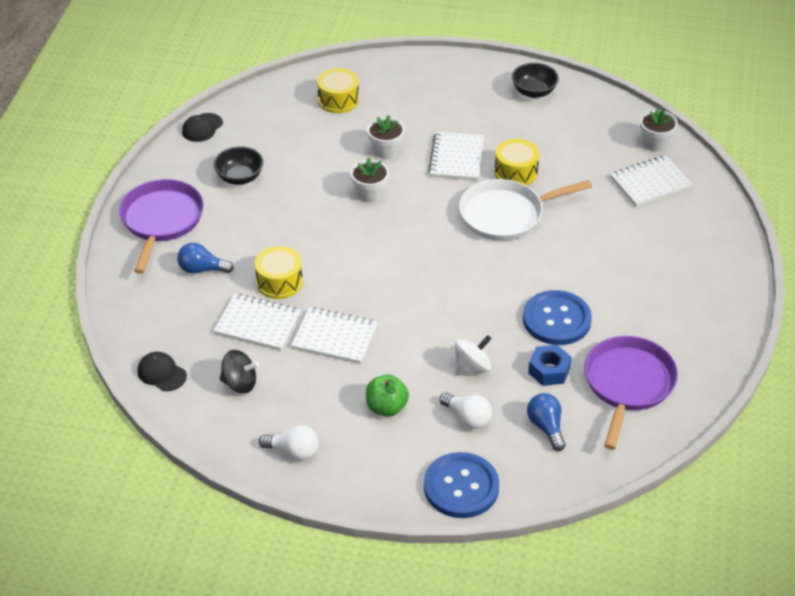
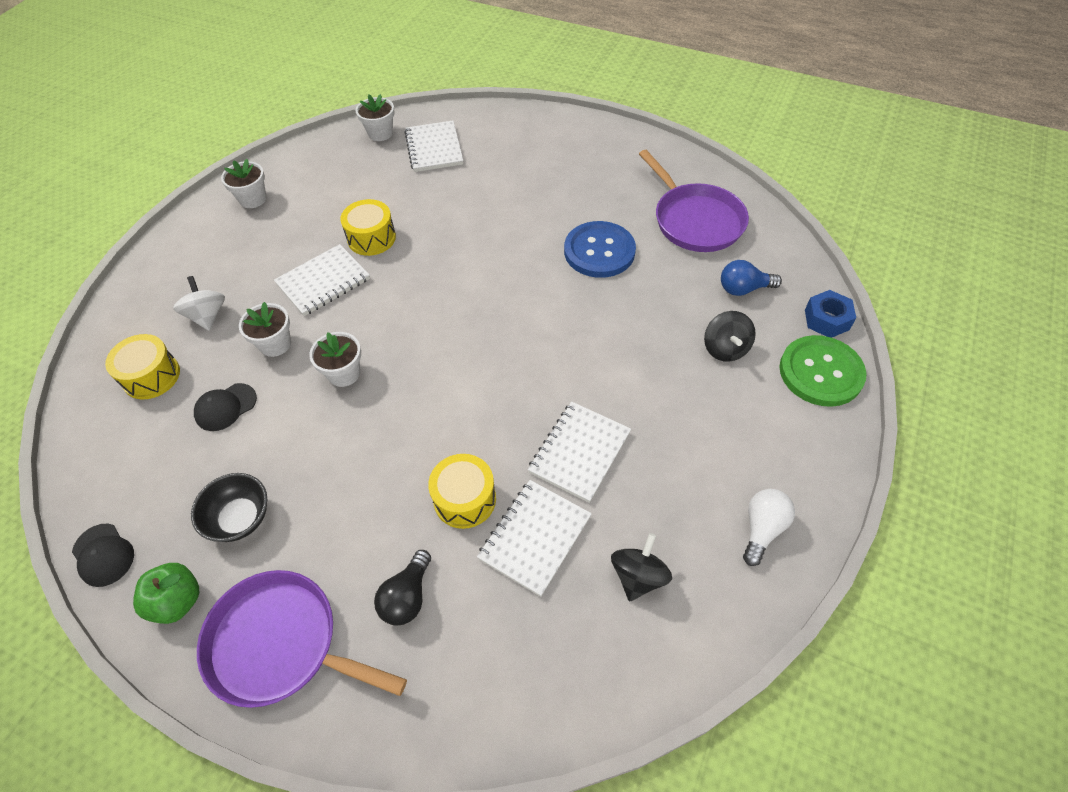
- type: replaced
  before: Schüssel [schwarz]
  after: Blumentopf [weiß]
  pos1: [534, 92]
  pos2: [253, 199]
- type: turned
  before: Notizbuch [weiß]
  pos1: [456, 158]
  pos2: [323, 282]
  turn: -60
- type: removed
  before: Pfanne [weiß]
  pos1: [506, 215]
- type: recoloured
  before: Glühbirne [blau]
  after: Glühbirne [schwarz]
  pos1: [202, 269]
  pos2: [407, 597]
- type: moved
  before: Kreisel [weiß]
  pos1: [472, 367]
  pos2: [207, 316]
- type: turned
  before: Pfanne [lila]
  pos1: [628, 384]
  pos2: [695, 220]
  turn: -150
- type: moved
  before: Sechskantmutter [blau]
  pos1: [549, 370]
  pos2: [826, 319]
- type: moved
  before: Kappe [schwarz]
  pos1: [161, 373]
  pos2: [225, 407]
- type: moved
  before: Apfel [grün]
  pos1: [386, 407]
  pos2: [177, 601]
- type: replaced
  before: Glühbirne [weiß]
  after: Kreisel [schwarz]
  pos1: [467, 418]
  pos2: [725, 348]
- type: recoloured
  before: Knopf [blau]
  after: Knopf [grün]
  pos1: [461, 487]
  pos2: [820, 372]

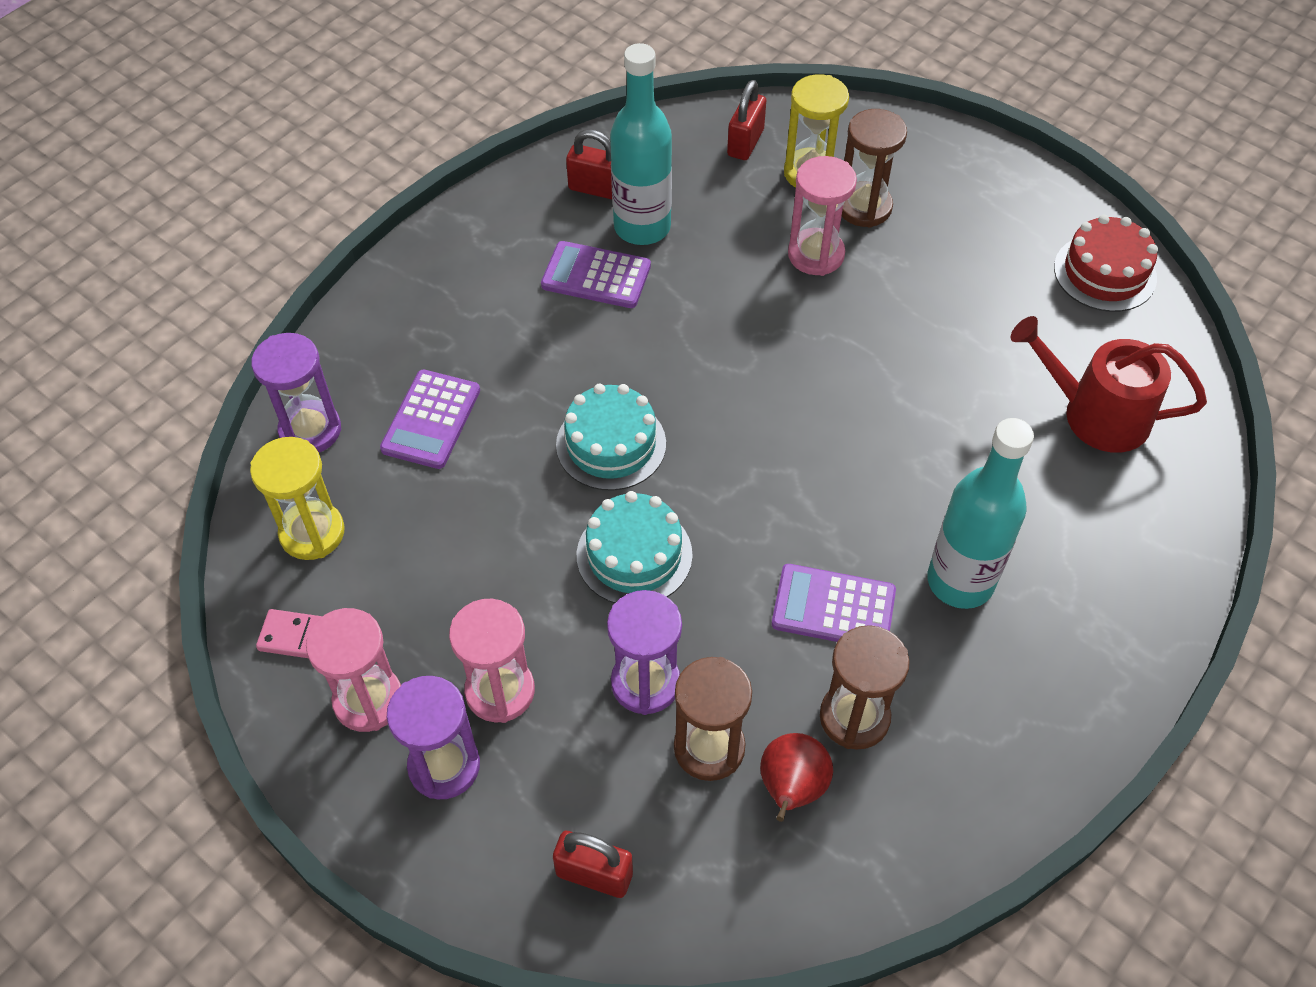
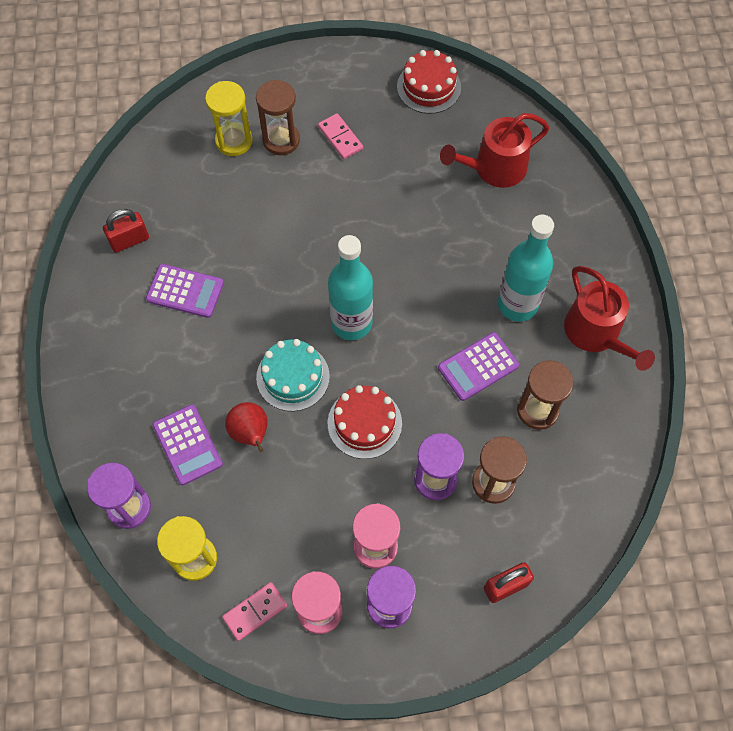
- type: moved
  before: Flasche [türkis]
  pos1: [642, 227]
  pos2: [351, 323]
- type: removed
  before: Vorhängeschloss [rot]
  pos1: [745, 143]
- type: removed
  before: Sanduhr [rosa]
  pos1: [816, 255]
- type: turned
  before: Taschenrechner [lila]
  pos1: [596, 276]
  pos2: [185, 291]
  turn: -135
- type: recoloured
  before: Kuchen [türkis]
  after: Kuchen [rot]
  pos1: [634, 555]
  pos2: [364, 423]
- type: moved
  before: Birne [rot]
  pos1: [791, 789]
  pos2: [250, 433]
- type: added
  after: Dominostein [rosa]
  pos2: [340, 138]
- type: added
  after: Gießkanne [rot]
  pos2: [596, 333]

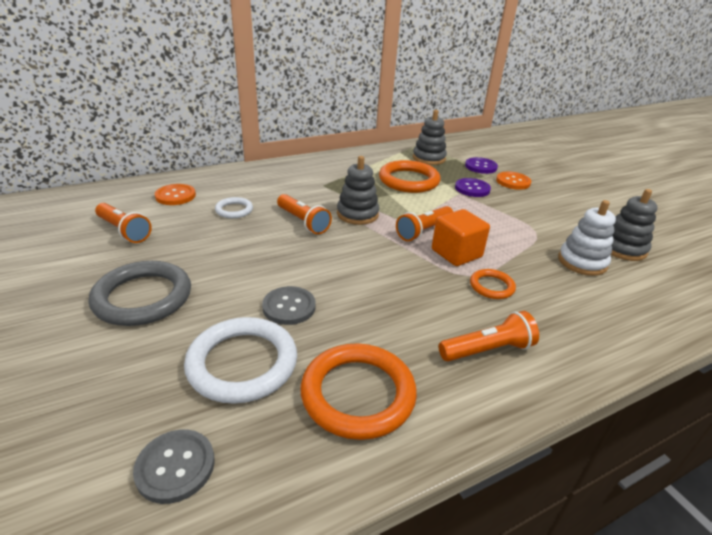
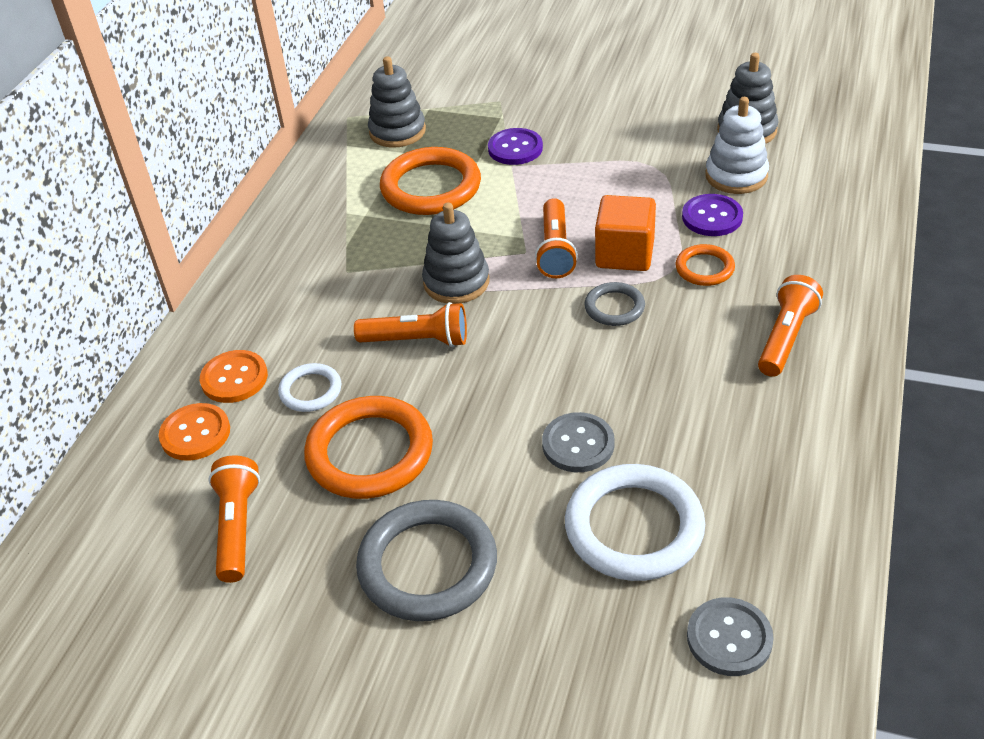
- type: moved
  before: Knopf [lila]
  pos1: [480, 167]
  pos2: [712, 217]
- type: moved
  before: Knopf [orange]
  pos1: [513, 182]
  pos2: [234, 378]
- type: turned
  before: Taschenlampe [orange]
  pos1: [124, 231]
  pos2: [237, 527]
  turn: -90
- type: moved
  before: Ring [orange]
  pos1: [358, 394]
  pos2: [370, 452]
- type: added
  after: Ring [grau]
  pos2: [614, 307]

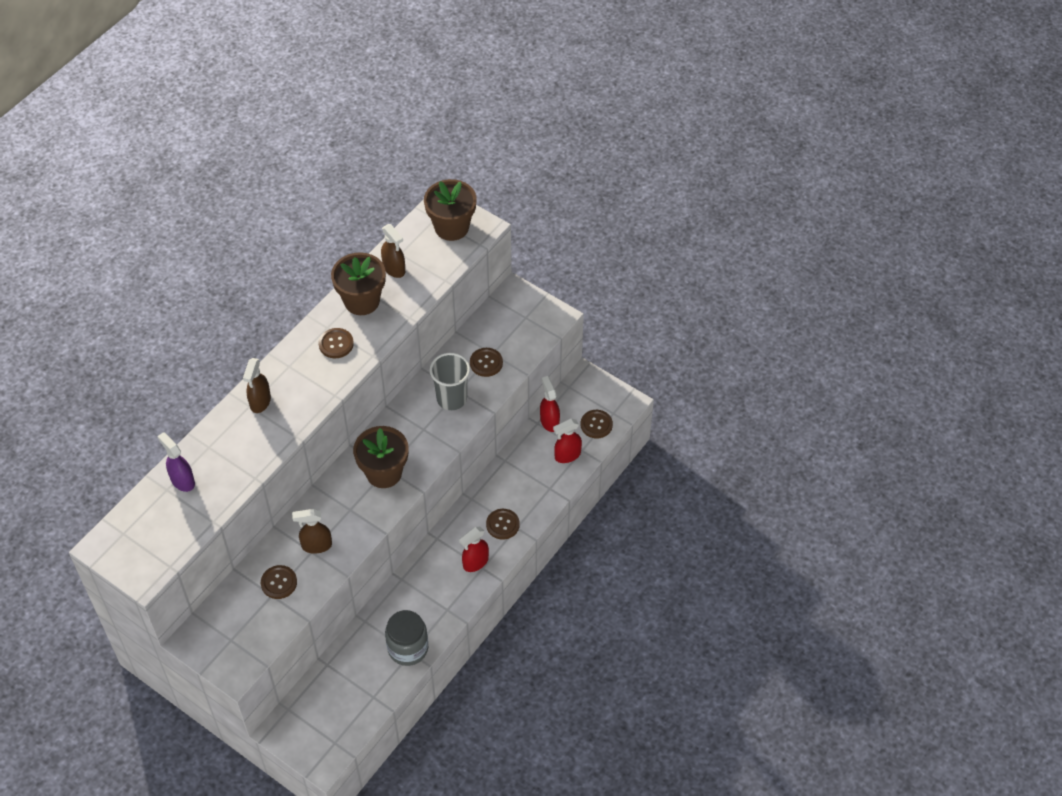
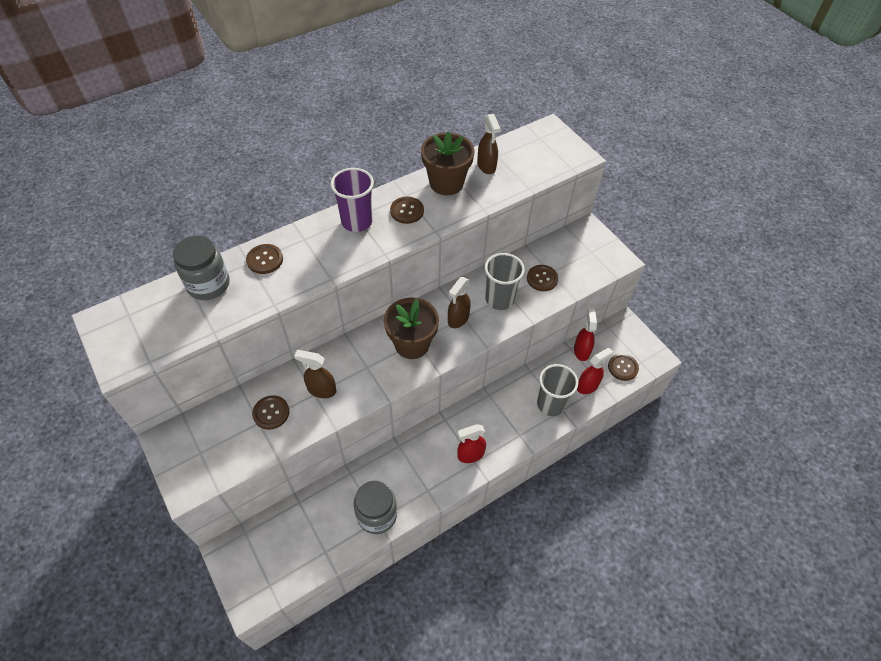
- type: removed
  before: Blumentopf [braun]
  pos1: [451, 227]
- type: moved
  before: Sprühflasche [braun]
  pos1: [260, 402]
  pos2: [458, 319]
- type: turned
  before: Sprühflasche [rot]
  pos1: [567, 455]
  pos2: [588, 386]
  turn: 150
- type: replaced
  before: Sprühflasche [lila]
  after: Einmachglas [grau]
  pos1: [182, 480]
  pos2: [208, 284]
- type: moved
  before: Knopf [braun]
  pos1: [502, 524]
  pos2: [265, 260]
- type: added
  after: Becher [lila]
  pos2: [357, 222]
- type: added
  after: Becher [grau]
  pos2: [550, 404]

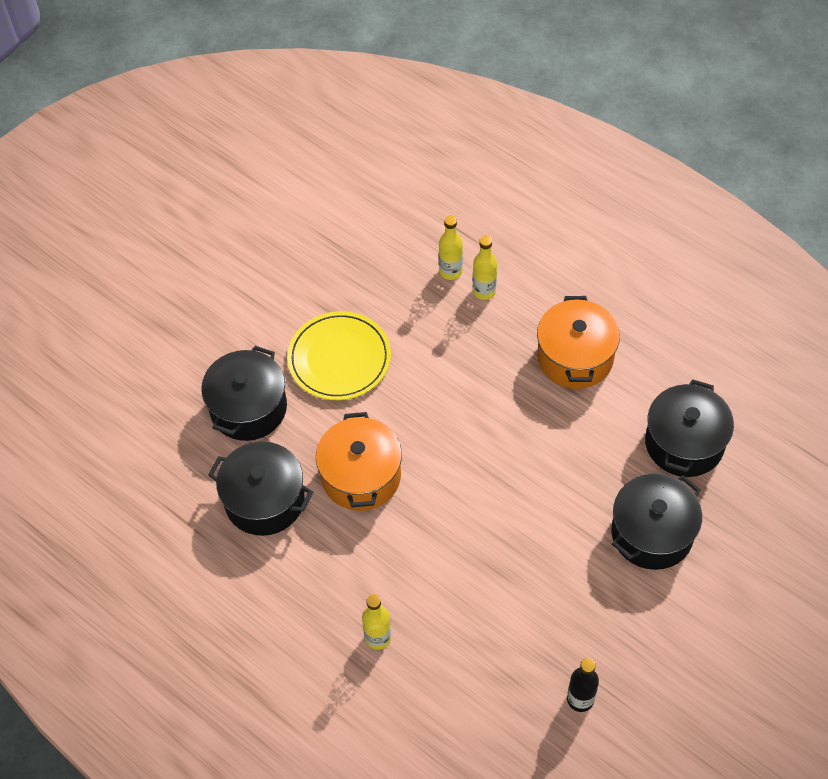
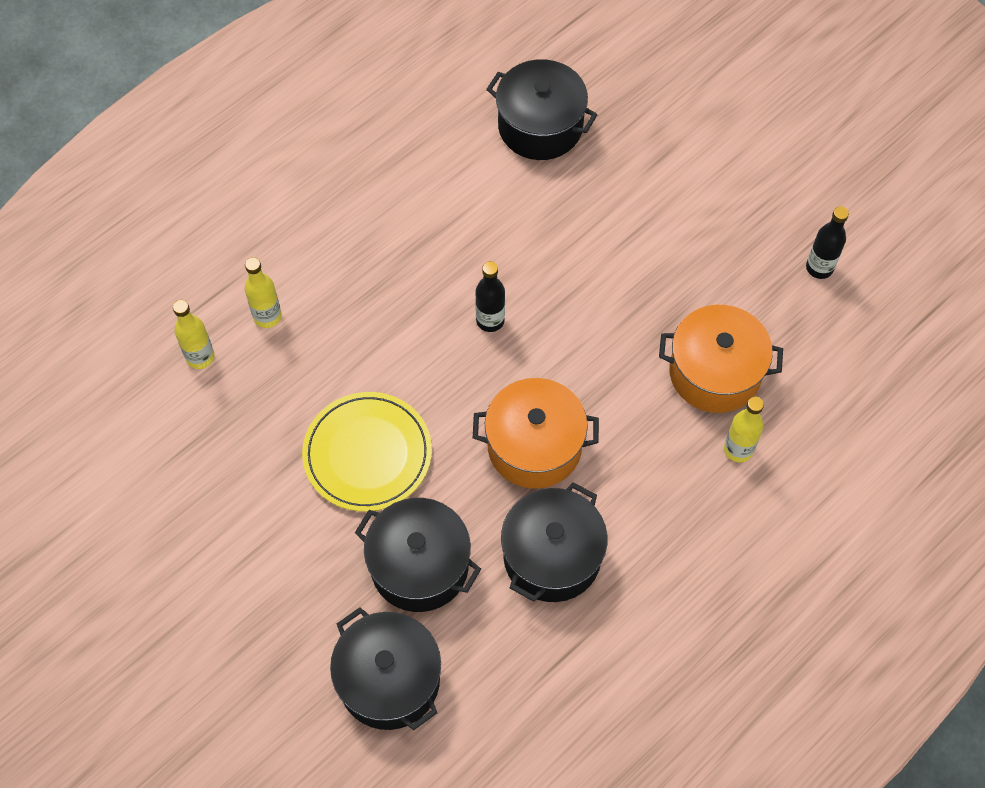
- type: moved
  before: Flasche [gelb]
  pos1: [484, 291]
  pos2: [200, 357]
- type: moved
  before: Kochtopf [orange]
  pos1: [575, 357]
  pos2: [714, 372]
- type: moved
  before: Kochtopf [schwarz]
  pos1: [652, 533]
  pos2: [389, 680]
- type: added
  after: Flasche [schwarz]
  pos2: [490, 320]

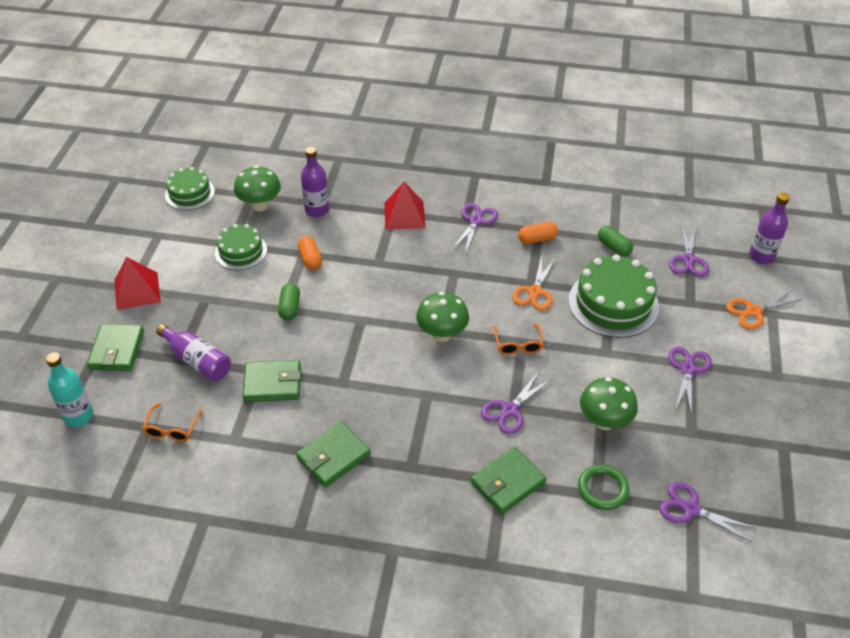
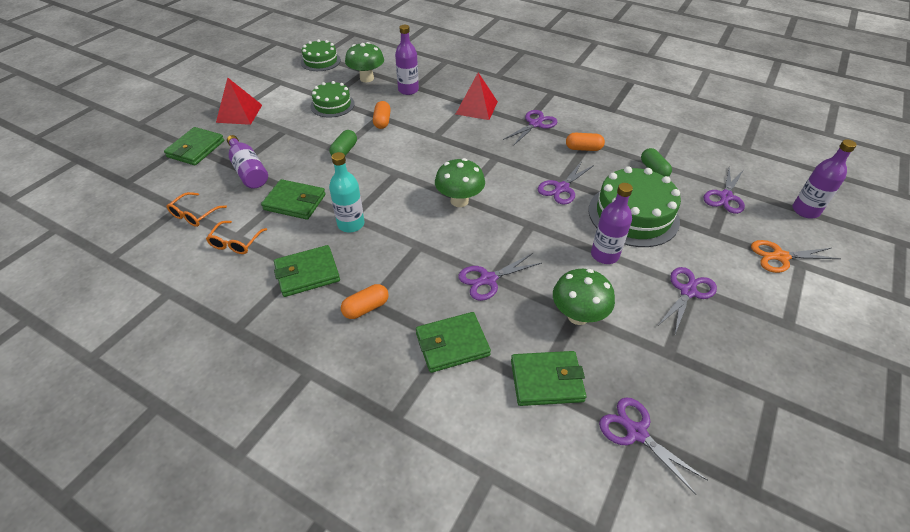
- type: recoloured
  before: Schere [orange]
  after: Schere [lila]
  pos1: [535, 292]
  pos2: [561, 188]
- type: moved
  before: Brille [orange]
  pos1: [518, 344]
  pos2: [236, 242]
- type: moved
  before: Flasche [türkis]
  pos1: [78, 416]
  pos2: [351, 224]
- type: replaced
  before: Ring [grün]
  after: Geldbörse [grün]
  pos1: [602, 489]
  pos2: [546, 380]
- type: added
  after: Flasche [lila]
  pos2: [604, 255]
- type: added
  after: Kapsel [orange]
  pos2: [366, 308]

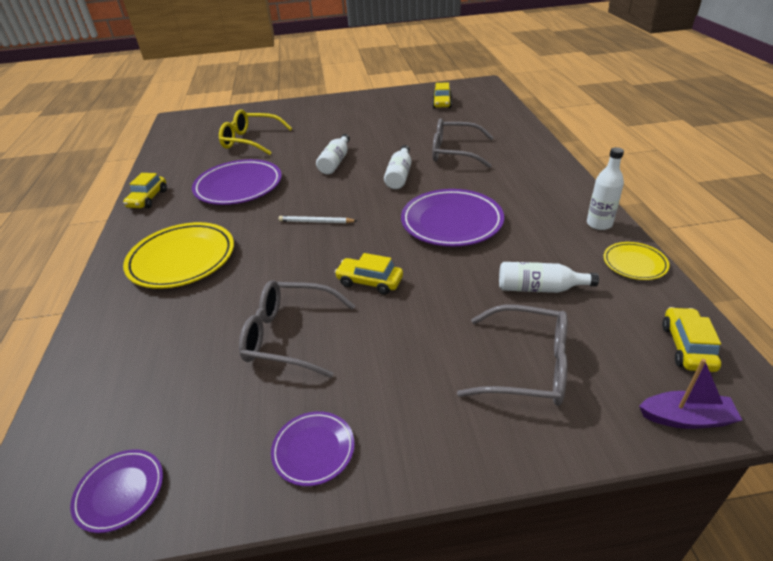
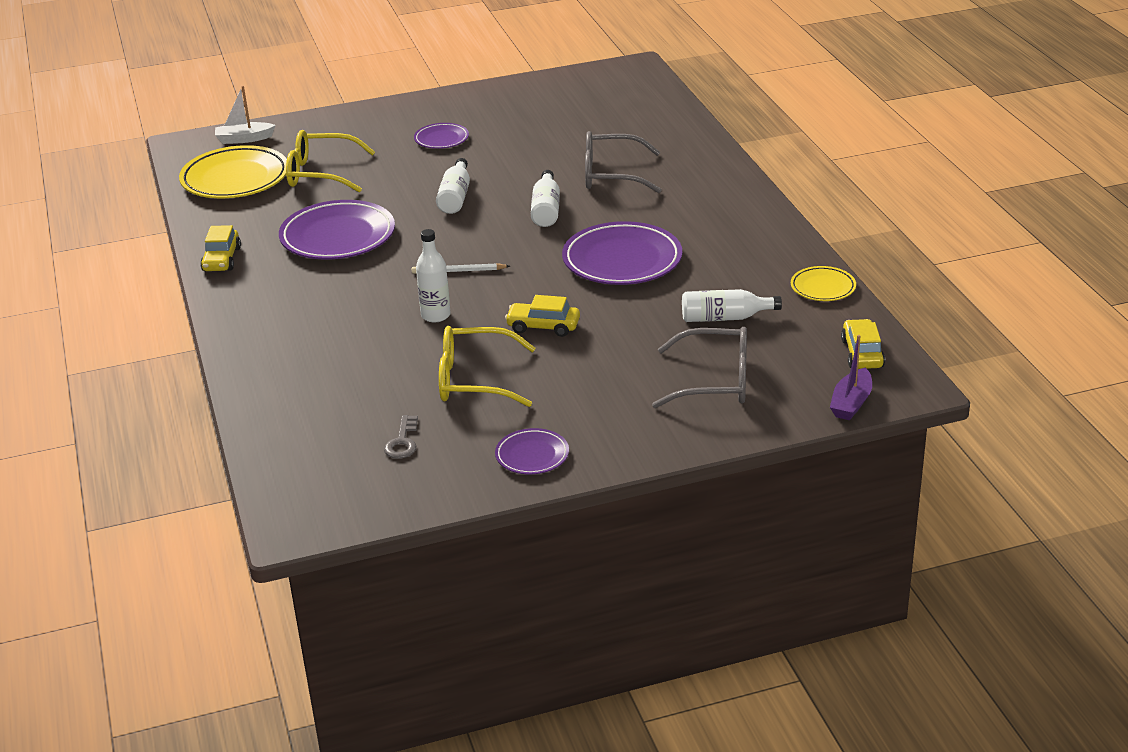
- type: removed
  before: Auto [gelb]
  pos1: [442, 103]
- type: moved
  before: Flasche [weiß]
  pos1: [599, 224]
  pos2: [435, 315]
- type: moved
  before: Teller [gelb]
  pos1: [182, 259]
  pos2: [235, 179]
- type: recoloured
  before: Brille [grau]
  after: Brille [gelb]
  pos1: [289, 336]
  pos2: [474, 380]
- type: turned
  before: Boot [lila]
  pos1: [686, 418]
  pos2: [851, 403]
  turn: 120
- type: moved
  before: Teller [lila]
  pos1: [120, 492]
  pos2: [441, 139]
- type: added
  after: Boot [weiß]
  pos2: [244, 139]
- type: added
  after: Schlüssel [grau]
  pos2: [402, 442]

